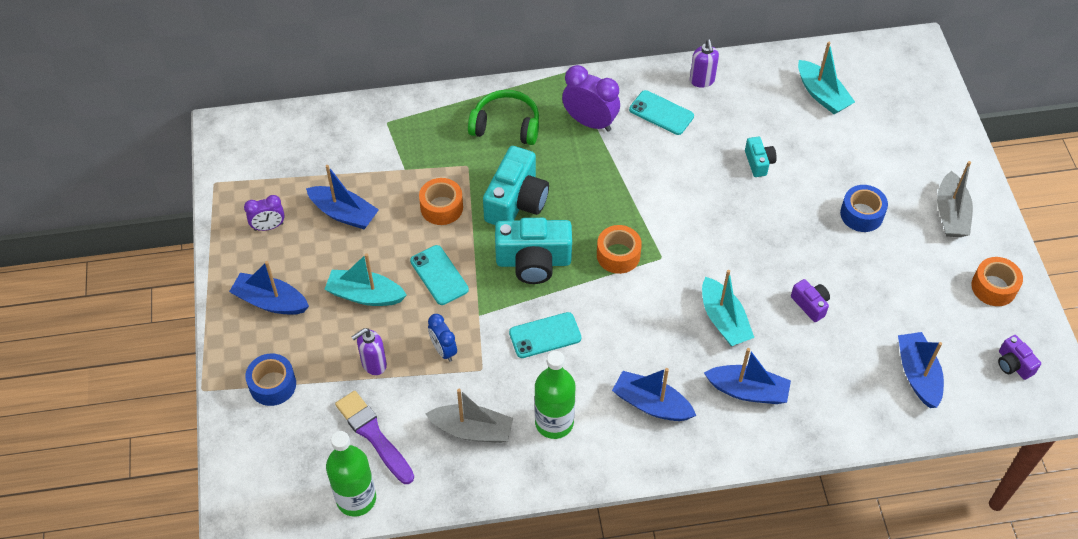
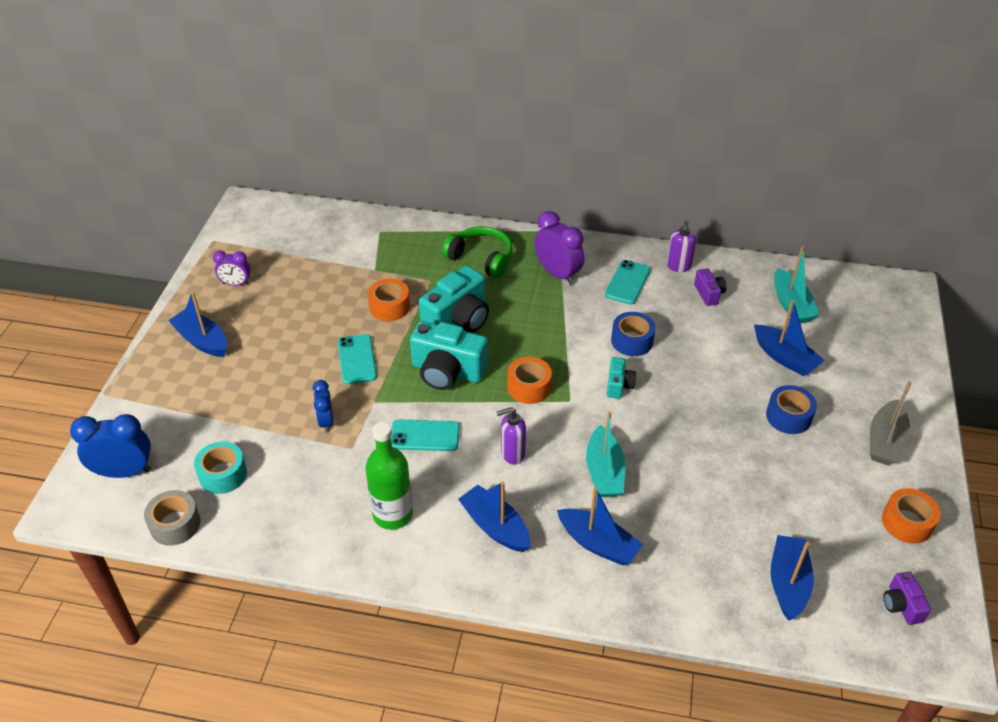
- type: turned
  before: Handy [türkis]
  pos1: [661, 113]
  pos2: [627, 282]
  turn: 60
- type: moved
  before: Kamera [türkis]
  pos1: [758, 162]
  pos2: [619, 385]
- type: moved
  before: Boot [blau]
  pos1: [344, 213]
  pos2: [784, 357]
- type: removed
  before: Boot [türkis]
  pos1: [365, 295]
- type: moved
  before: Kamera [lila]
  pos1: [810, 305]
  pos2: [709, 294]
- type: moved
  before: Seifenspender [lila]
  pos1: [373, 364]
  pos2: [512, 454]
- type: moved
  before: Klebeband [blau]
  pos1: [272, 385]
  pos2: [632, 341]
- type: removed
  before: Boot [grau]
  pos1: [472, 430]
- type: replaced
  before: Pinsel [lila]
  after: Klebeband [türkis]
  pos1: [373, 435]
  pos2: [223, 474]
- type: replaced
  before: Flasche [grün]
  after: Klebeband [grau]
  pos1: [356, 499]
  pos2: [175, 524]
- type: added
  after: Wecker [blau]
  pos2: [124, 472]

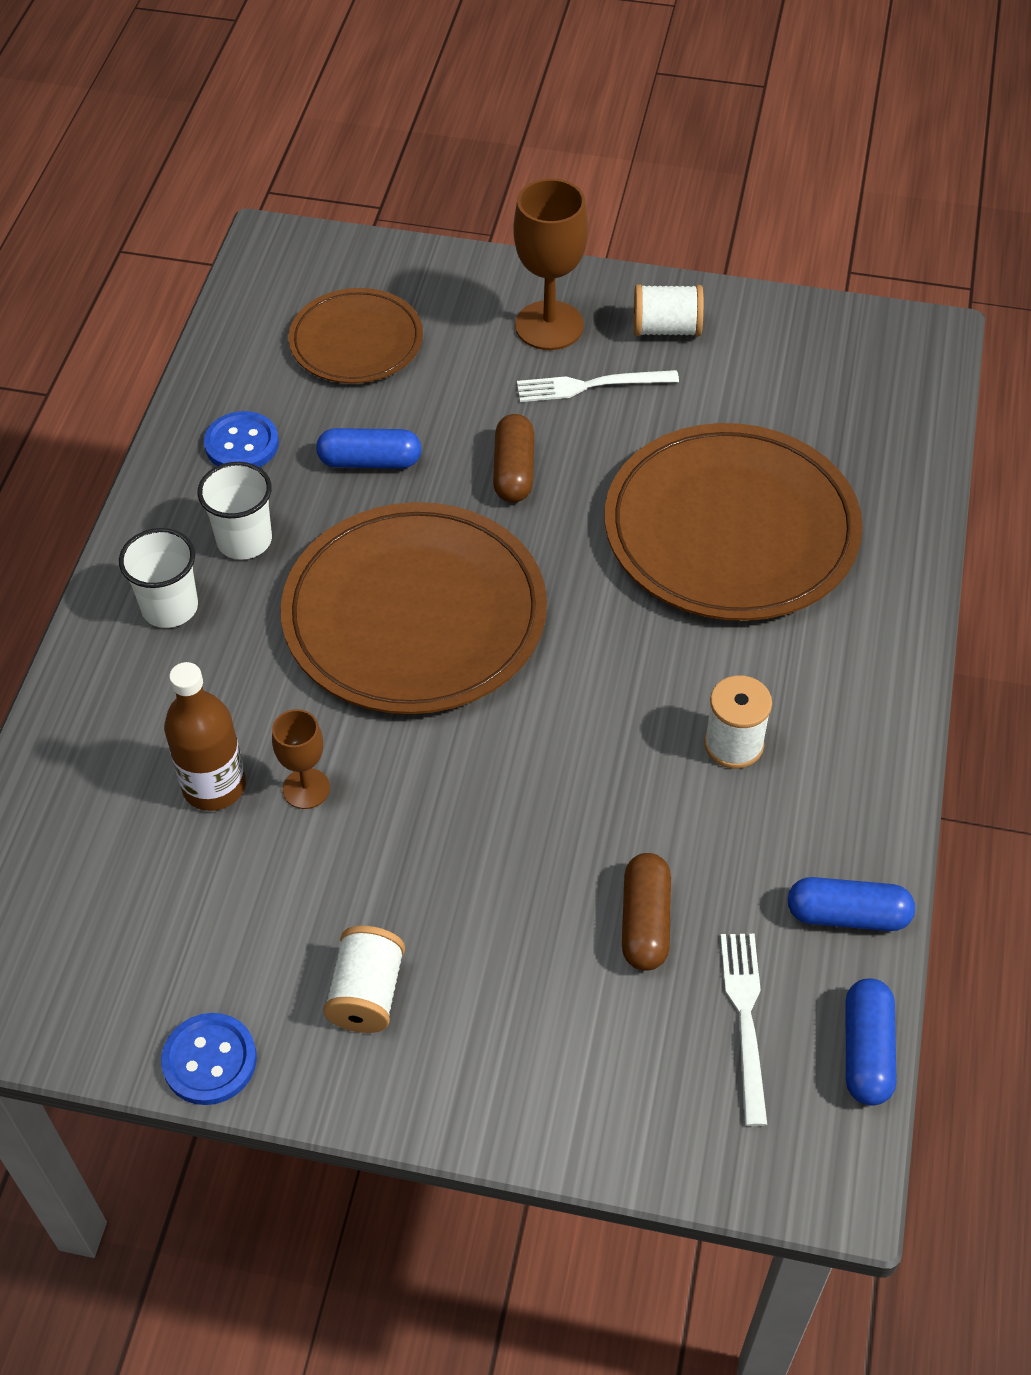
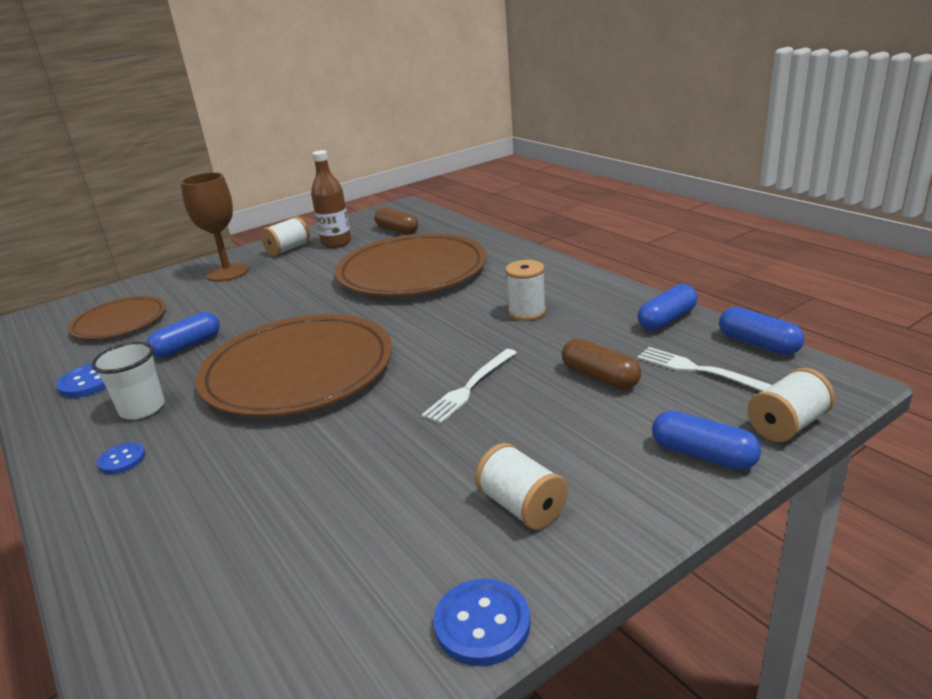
- type: moved
  before: Gabel [weiß]
  pos1: [591, 385]
  pos2: [470, 387]
- type: moved
  before: Kapsel [braun]
  pos1: [513, 471]
  pos2: [397, 230]
- type: replaced
  before: Becher [weiß]
  after: Knopf [blau]
  pos1: [170, 607]
  pos2: [122, 460]
- type: moved
  before: Flasche [braun]
  pos1: [214, 786]
  pos2: [336, 243]
- type: removed
  before: Kelch [braun]
  pos1: [306, 788]
- type: added
  after: Garnrolle [weiß]
  pos2: [787, 425]
- type: added
  after: Kapsel [blau]
  pos2: [703, 455]

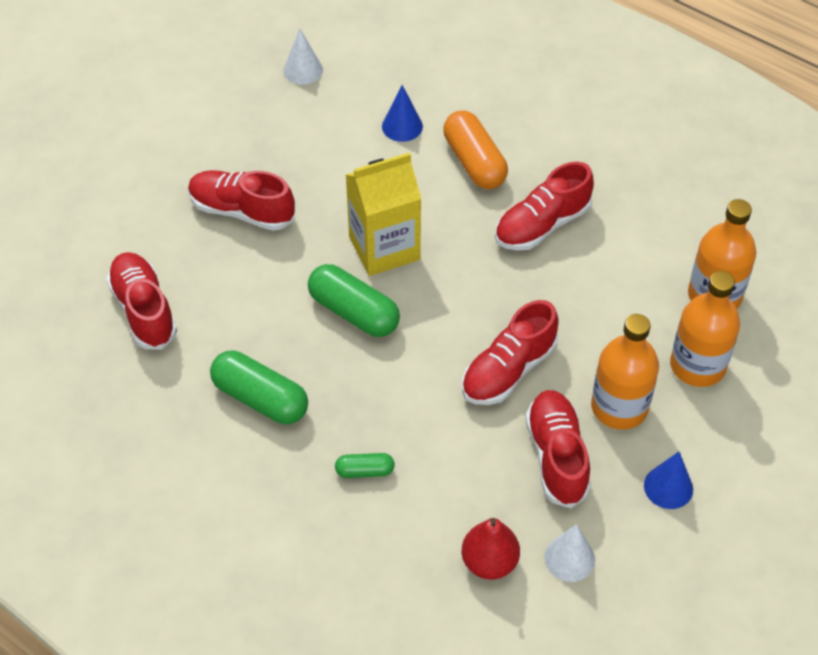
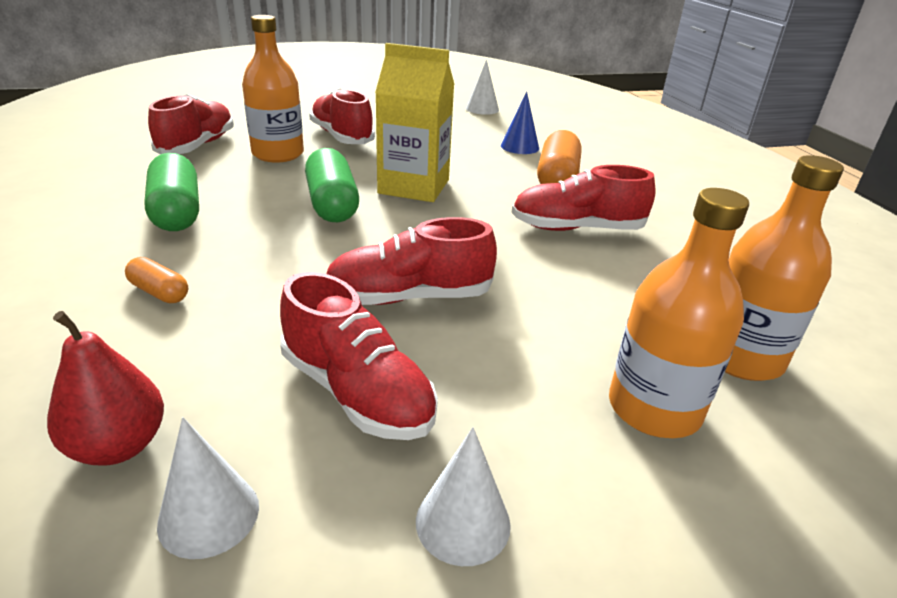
- type: moved
  before: Flasche [orange]
  pos1: [619, 407]
  pos2: [278, 154]
- type: turned
  before: Schuh [rot]
  pos1: [556, 456]
  pos2: [357, 392]
  turn: 105
- type: recoloured
  before: Kegel [blau]
  after: Kegel [weiß]
  pos1: [668, 487]
  pos2: [463, 522]
- type: recoloured
  before: Kapsel [grün]
  after: Kapsel [orange]
  pos1: [365, 471]
  pos2: [159, 292]

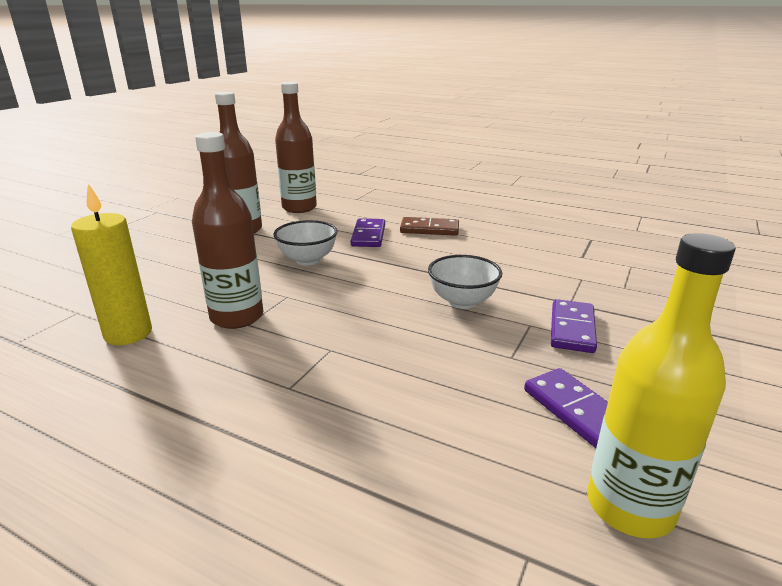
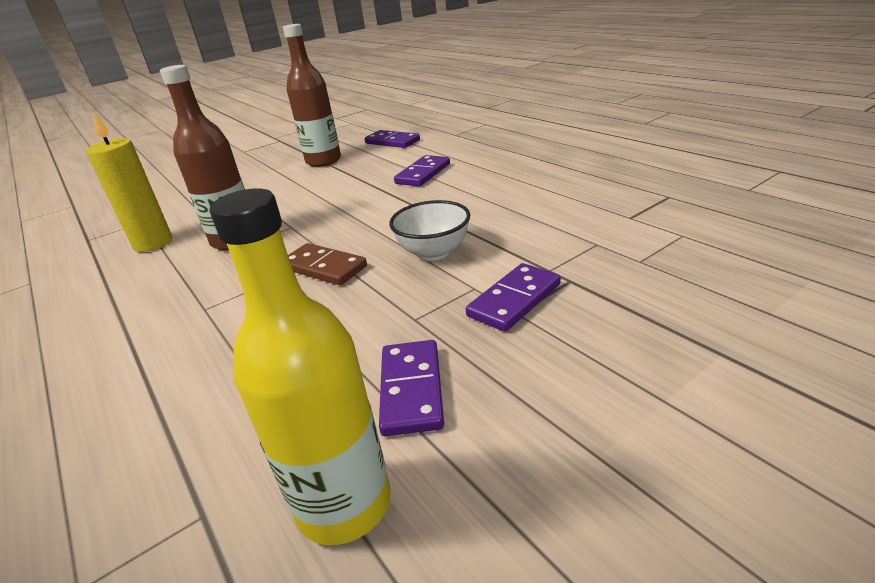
- type: replaced
  before: Flasche [braun]
  after: Dominostein [lila]
  pos1: [299, 208]
  pos2: [392, 142]
- type: moved
  before: Dominostein [braun]
  pos1: [429, 229]
  pos2: [324, 267]
- type: removed
  before: Schüssel [weiß]
  pos1: [307, 260]

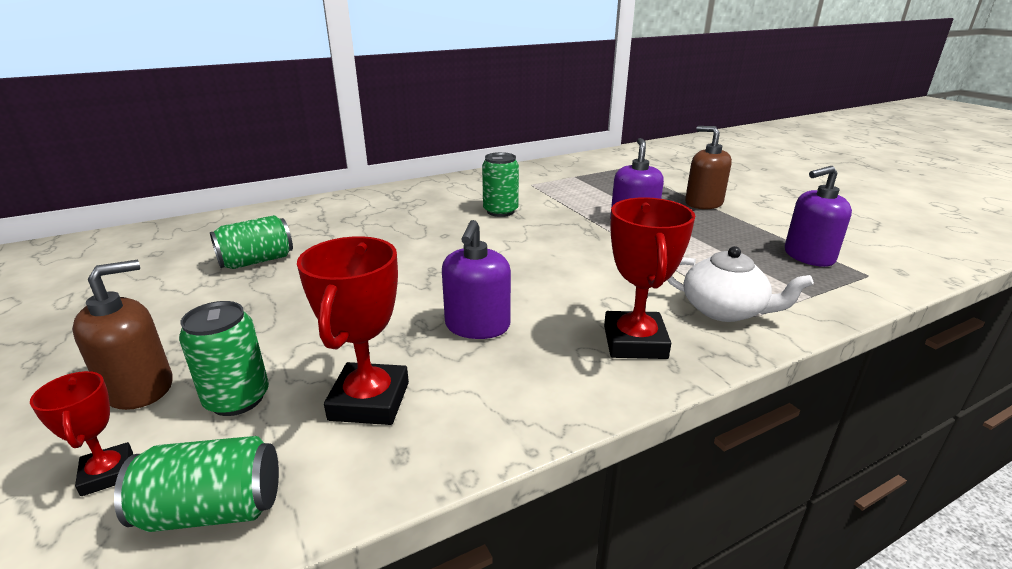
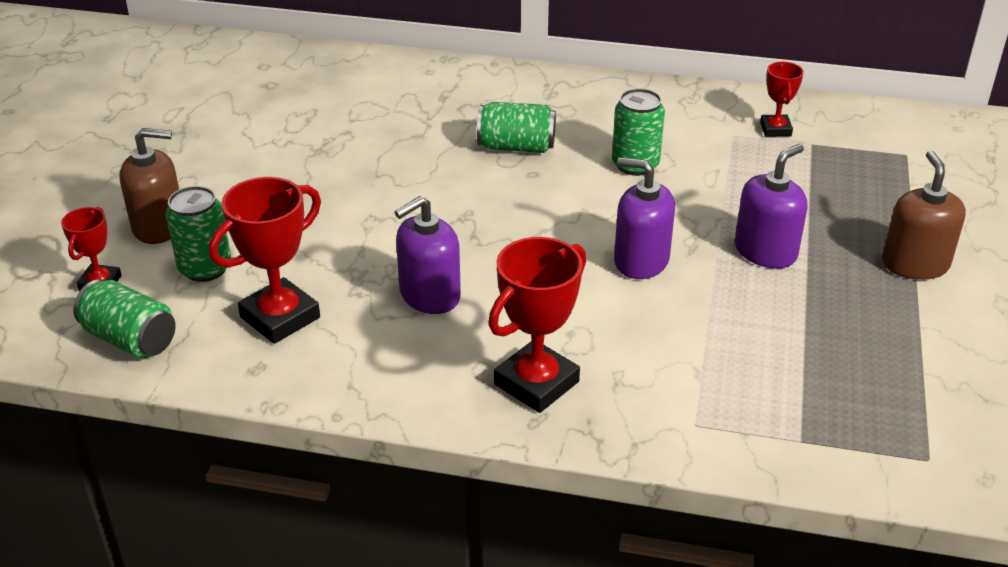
- type: moved
  before: Seifenspender [lila]
  pos1: [808, 256]
  pos2: [641, 261]
- type: moved
  before: Dose [grün]
  pos1: [257, 261]
  pos2: [516, 147]
- type: removed
  before: Teekanne [weiß]
  pos1: [724, 310]
- type: added
  after: Pokal [rot]
  pos2: [775, 129]

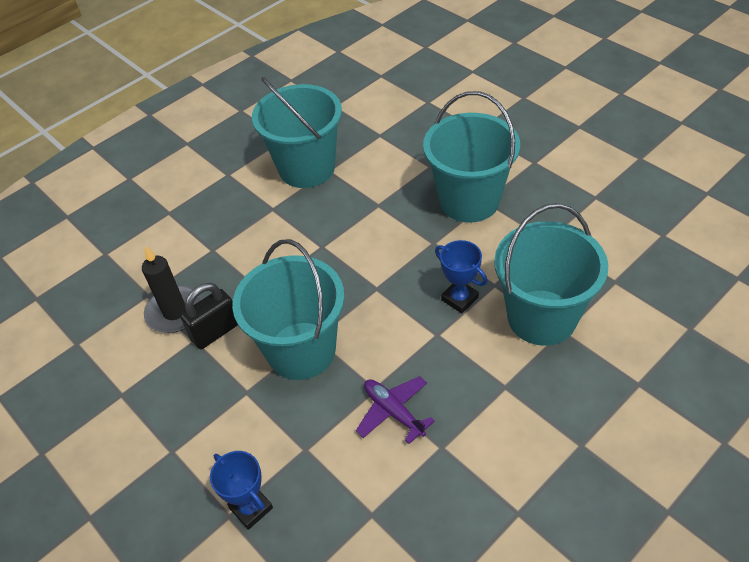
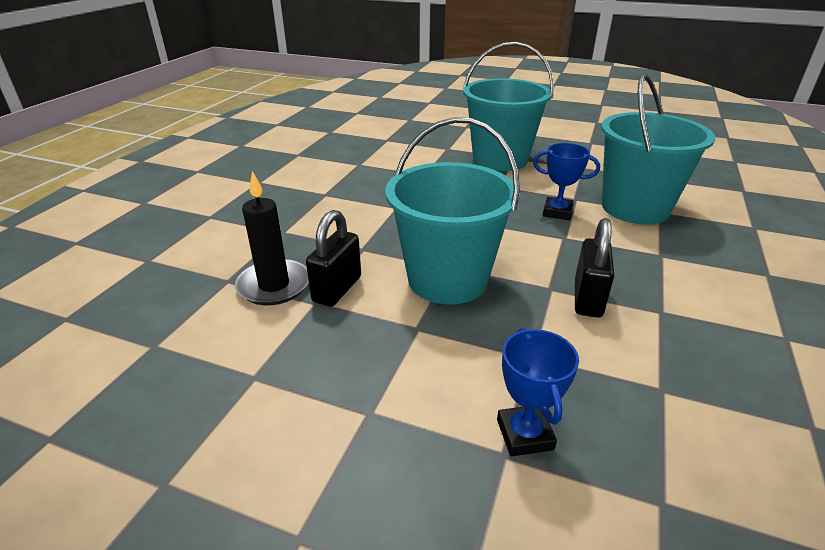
- type: removed
  before: Eimer [türkis]
  pos1: [307, 168]
- type: replaced
  before: Flugzeug [lila]
  after: Vorhängeschloss [schwarz]
  pos1: [393, 412]
  pos2: [587, 299]
- type: turned
  before: Pokal [blau]
  pos1: [251, 508]
  pos2: [524, 434]
  turn: 60

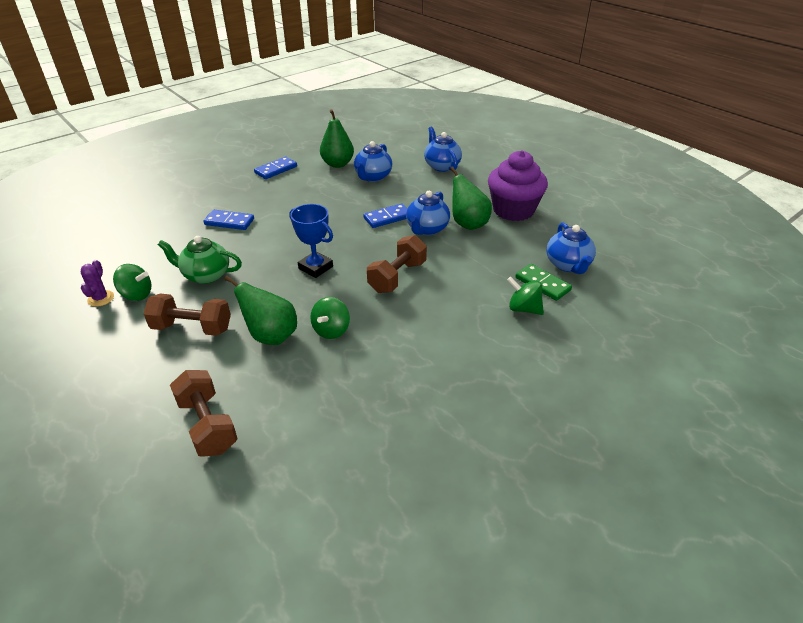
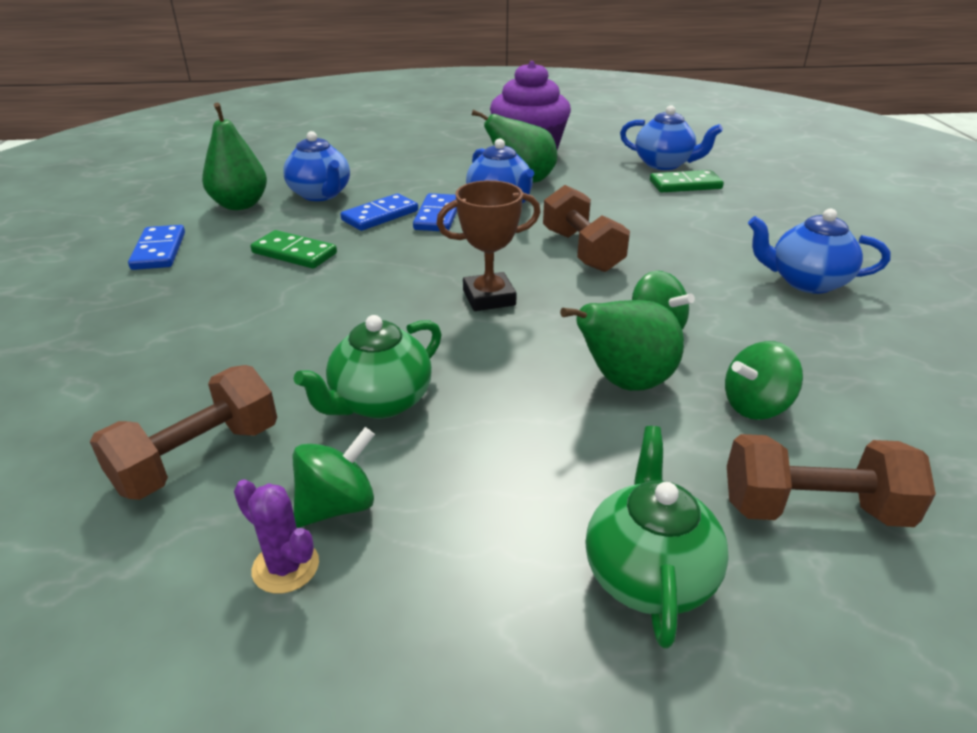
- type: moved
  before: Teekanne [blau]
  pos1: [442, 166]
  pos2: [806, 282]
- type: recoloured
  before: Pokal [blau]
  after: Pokal [braun]
  pos1: [315, 267]
  pos2: [489, 297]
- type: moved
  before: Dominostein [blau]
  pos1: [229, 222]
  pos2: [380, 215]
- type: moved
  before: Kreisel [grün]
  pos1: [523, 309]
  pos2: [755, 406]
- type: moved
  before: Hantel [braun]
  pos1: [192, 328]
  pos2: [198, 458]
- type: added
  after: Dominostein [grün]
  pos2: [294, 253]
- type: added
  after: Teekanne [grün]
  pos2: [648, 574]

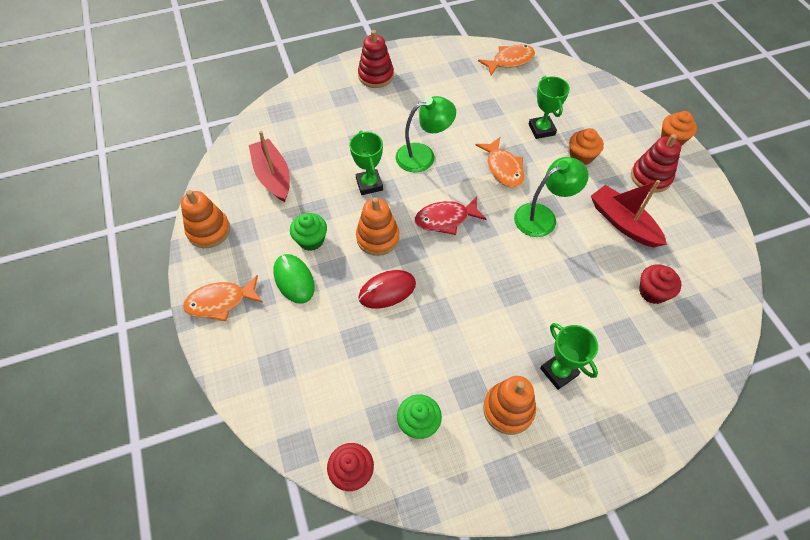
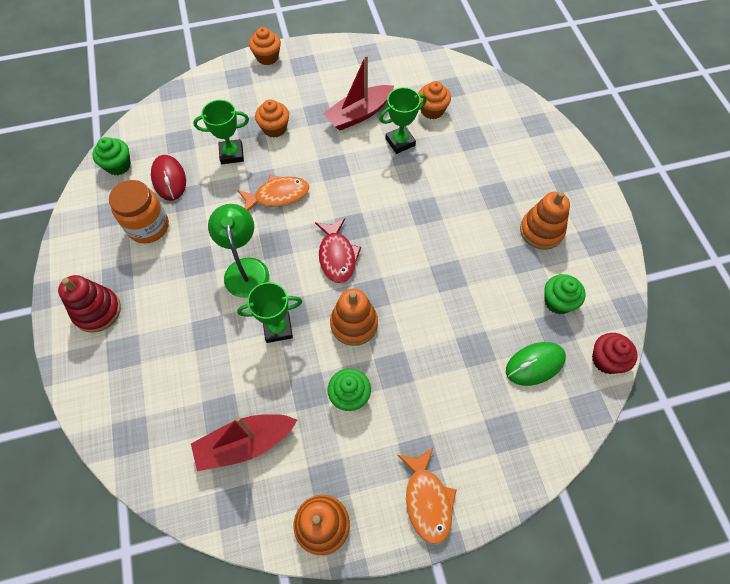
- type: replaced
  before: Fisch [orange]
  after: Muffin [grün]
  pos1: [510, 61]
  pos2: [118, 165]
- type: removed
  before: Stapelspielzeug [rot]
  pos1: [650, 177]
- type: removed
  before: Lampe [grün]
  pos1: [542, 216]
- type: moved
  before: Computermaus [grün]
  pos1: [294, 279]
  pos2: [535, 364]
- type: recoloured
  before: Muffin [rot]
  after: Muffin [orange]
  pos1: [652, 292]
  pos2: [432, 110]
- type: moved
  before: Computermaus [rot]
  pos1: [387, 290]
  pos2: [169, 179]
- type: moved
  before: Pokal [grün]
  pos1: [559, 372]
  pos2: [400, 142]
- type: added
  after: Einmachglas [orange]
  pos2: [148, 227]

